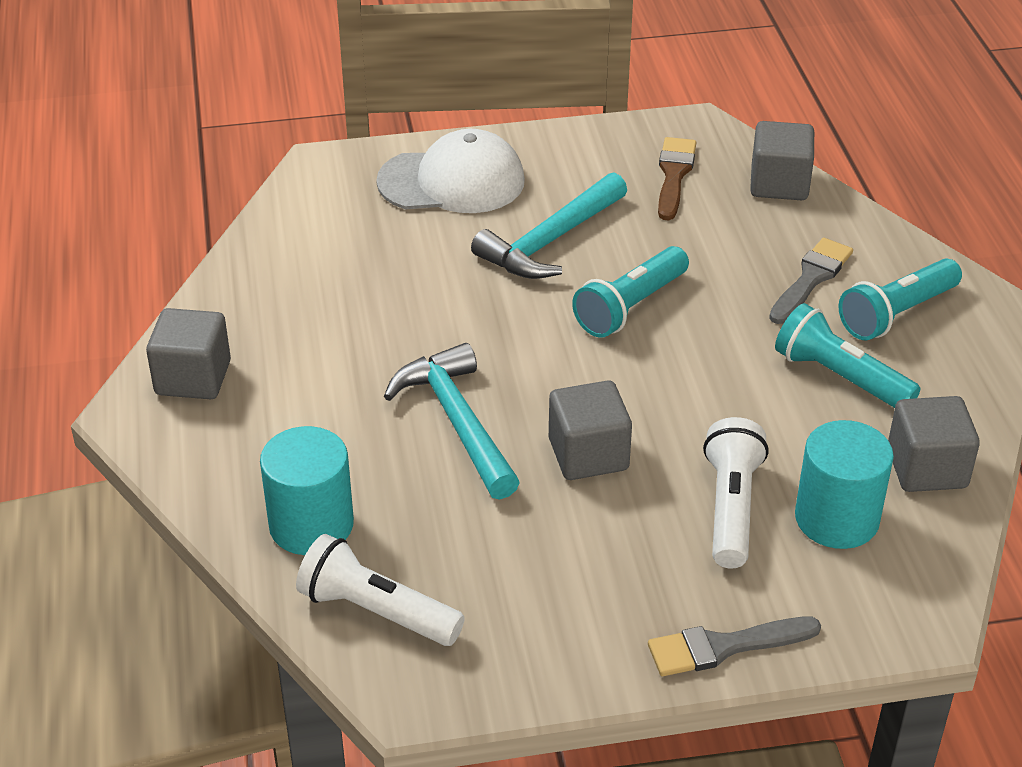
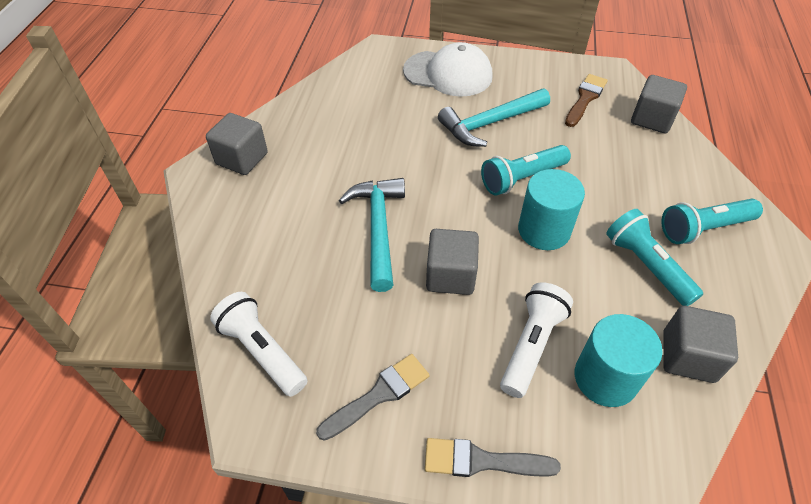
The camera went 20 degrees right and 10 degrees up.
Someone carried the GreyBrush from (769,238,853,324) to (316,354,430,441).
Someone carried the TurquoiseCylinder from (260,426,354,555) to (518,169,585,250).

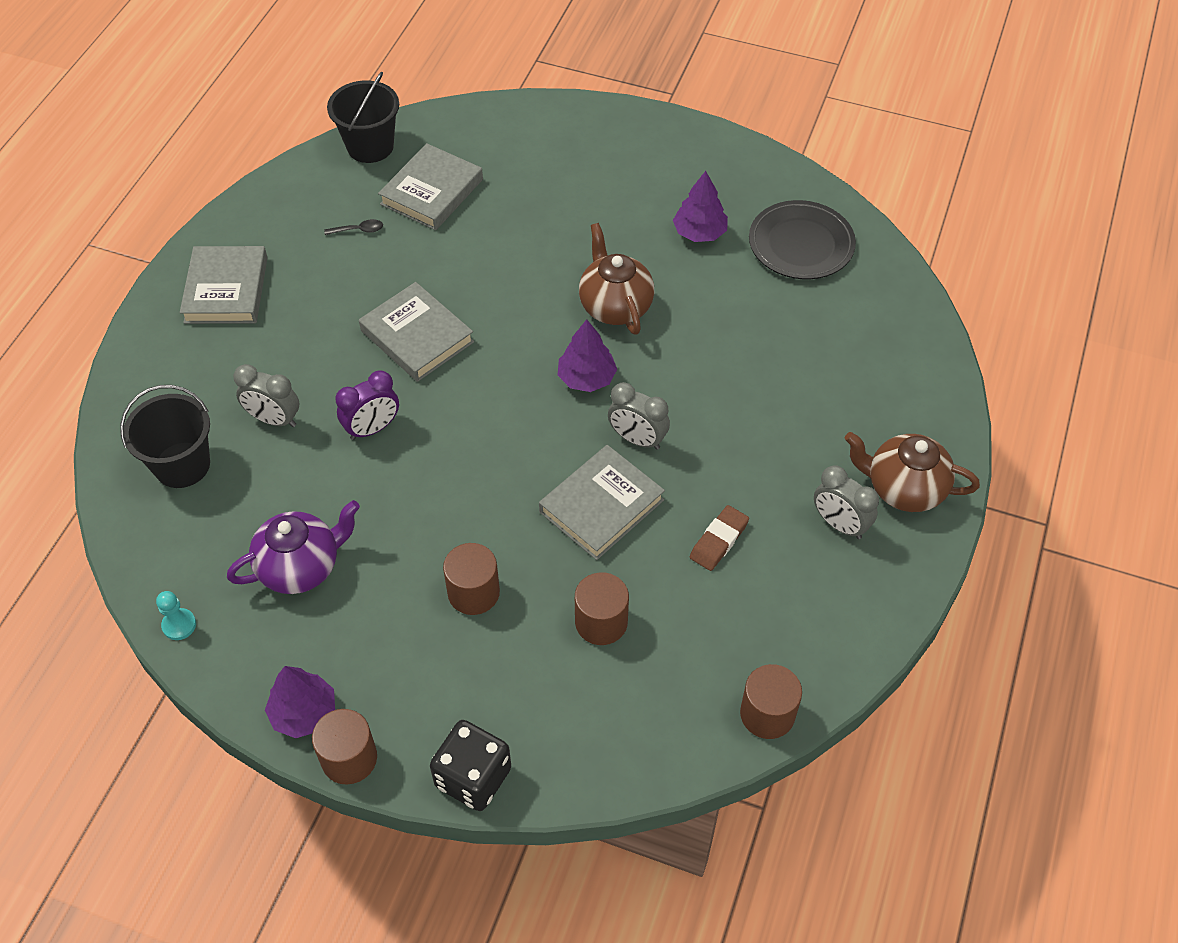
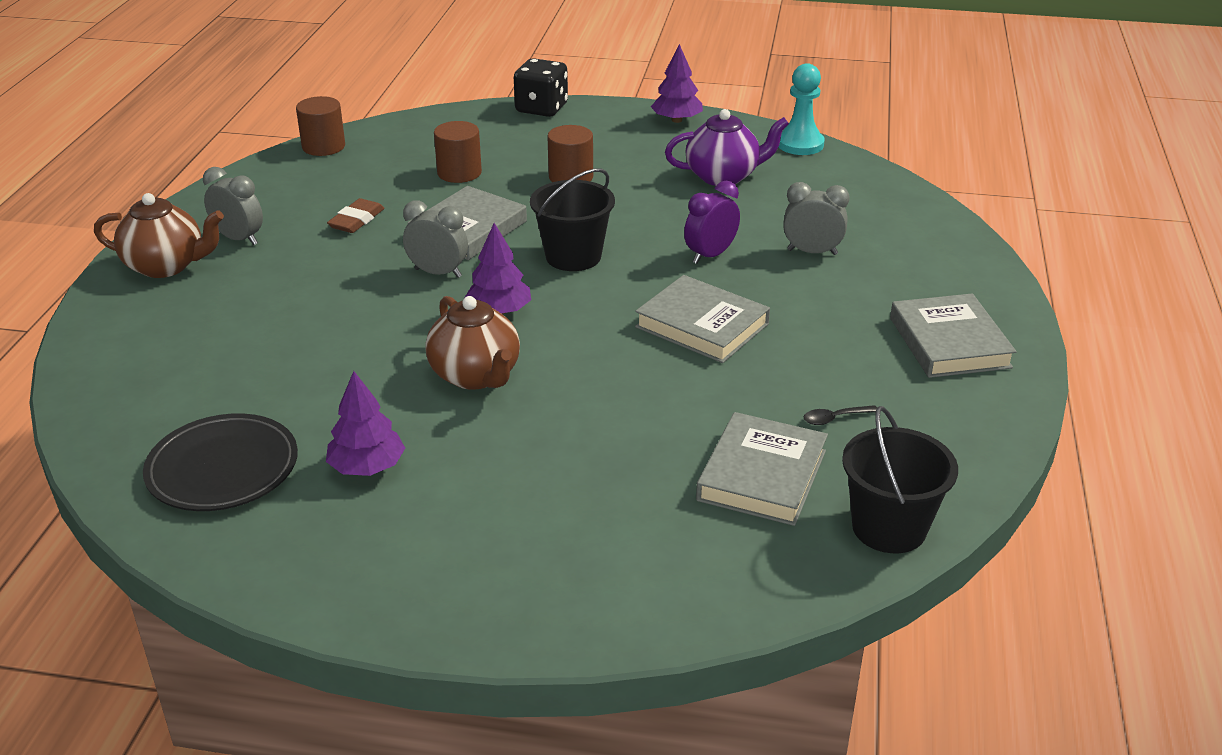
The camera went 170 degrees right and 20 degrees down.
Someone carried the BlackBucket from (120,385,210,488) to (530,168,615,271).
Someone rotated the PurpleTeapot at (227,500,360,594) by 150 degrees counterclockwise.
Someone scaled the TurquoisePawn at (156,591,196,640) by 1.73.
Someone took away the BrownCylinder at (312,709,377,784).

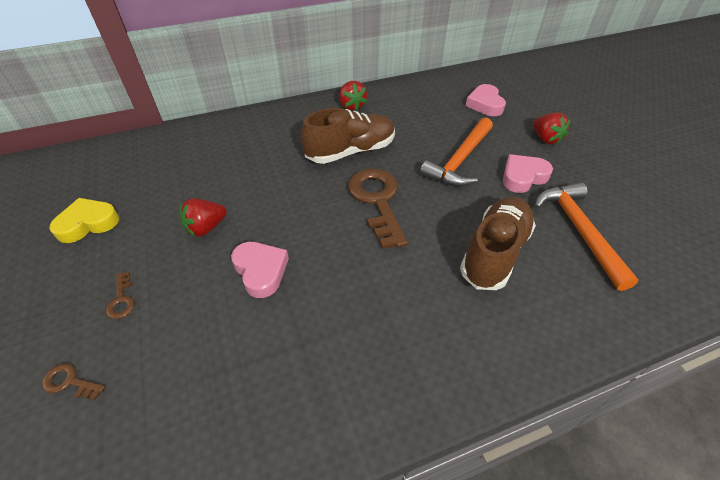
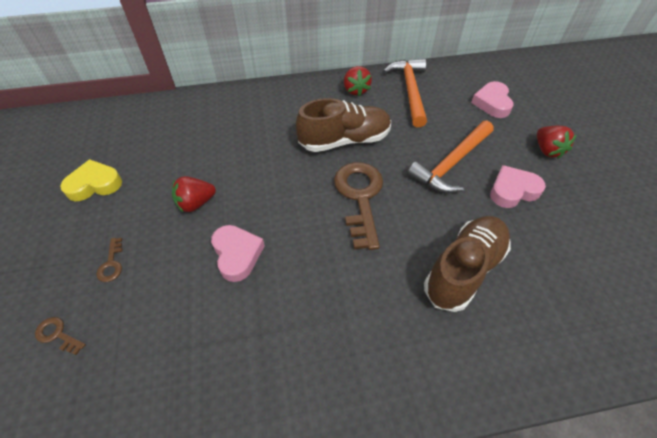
The camera went 10 degrees right and 5 degrees up.
Someone carried the OrangeHammer from (534,182,639,291) to (383,59,427,127).

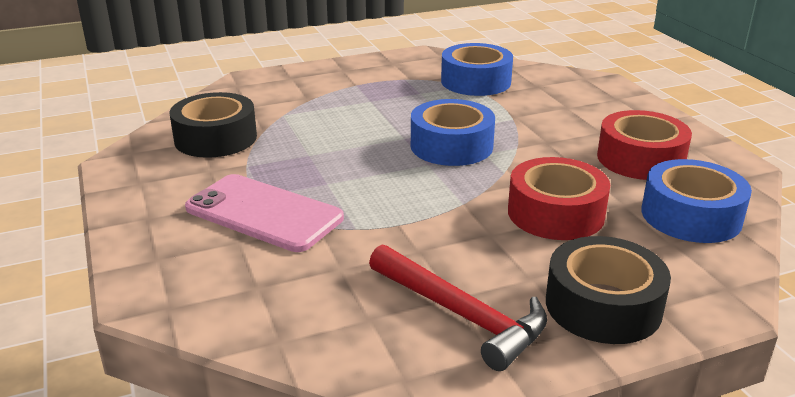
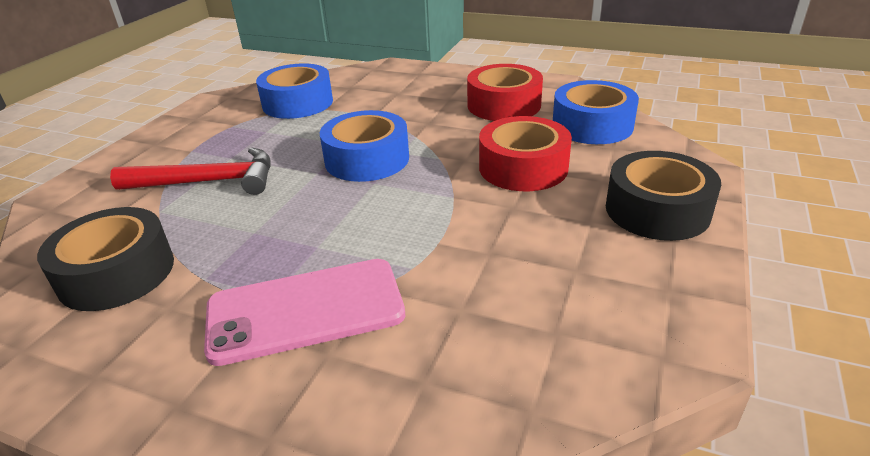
The camera went 45 degrees left and 5 degrees up.
Someone carried the RedHammer from (369,244,547,371) to (110,147,271,195).

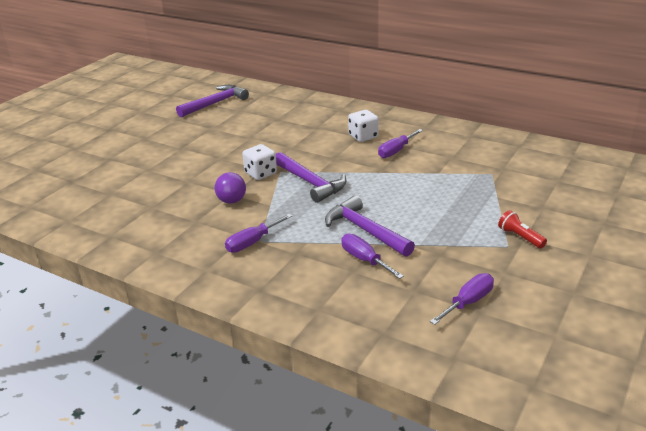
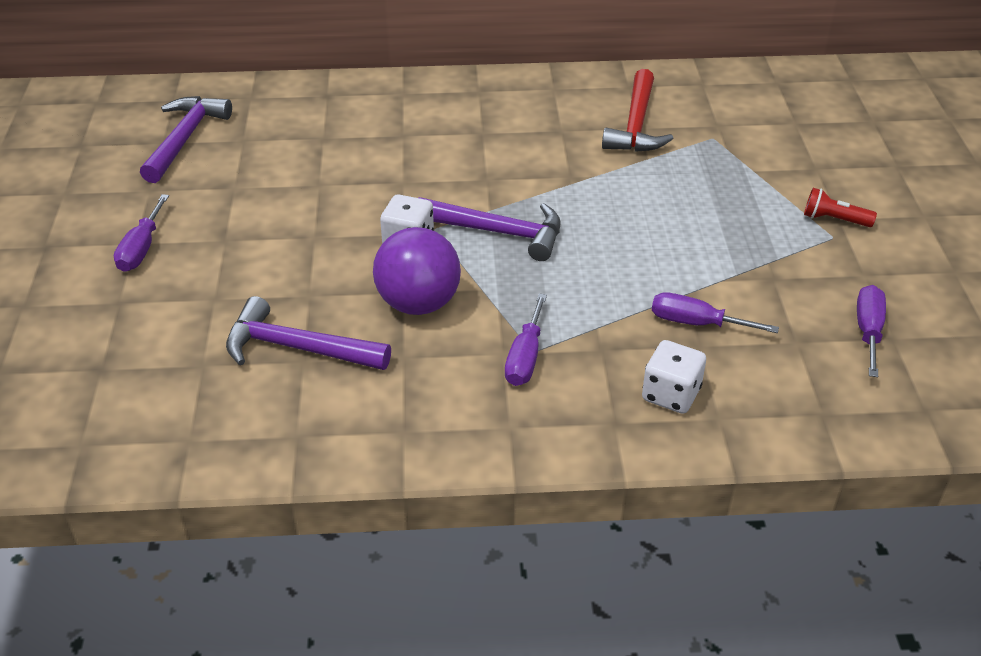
The camera went 35 degrees left and 10 degrees up.
Someone carried the PurpleScrewdriver from (378,129,423,158) to (114,194,169,272).
Someone carried the PurpleHammer from (325,196,415,257) to (226,296,391,370).
Someone scaled the PurpleBall at (215,172,246,204) by 1.66.
Someone put down the RedHammer at (602,69,673,152).
Someone carried the WhiteDice from (348,110,379,142) to (642,340,706,414).

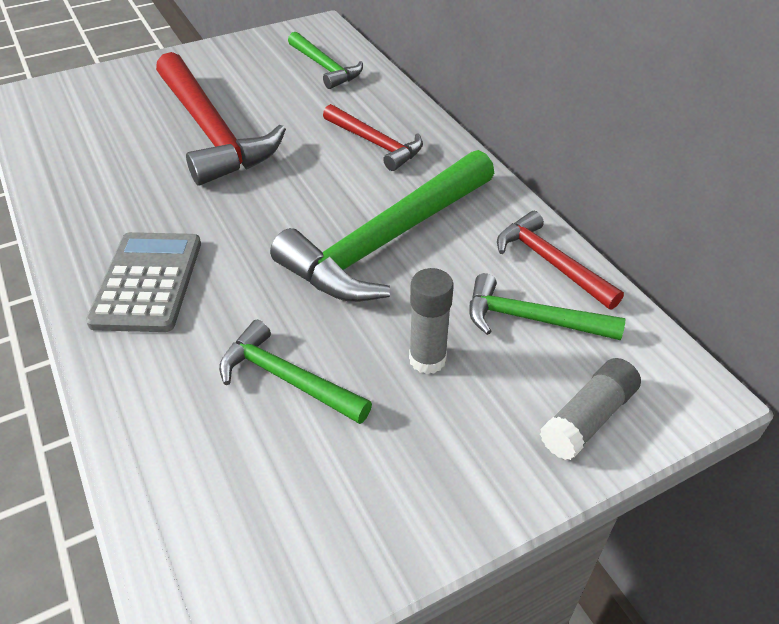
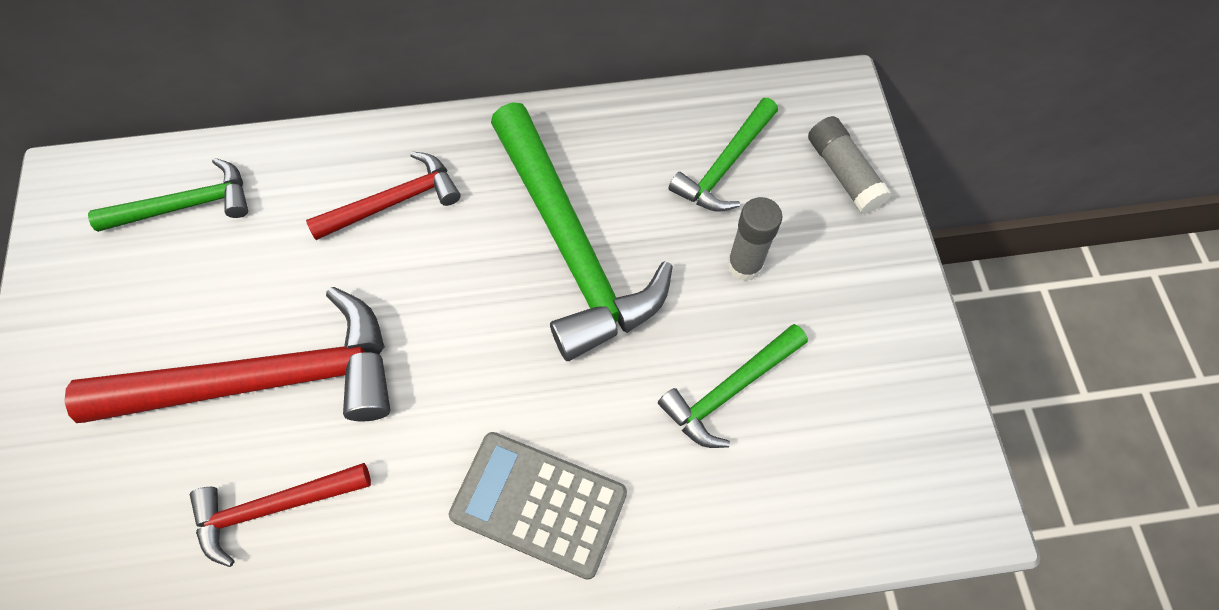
The camera went 70 degrees left and 20 degrees up.
Someone carried the RedHammer from (497,211,624,310) to (190,463,371,567).

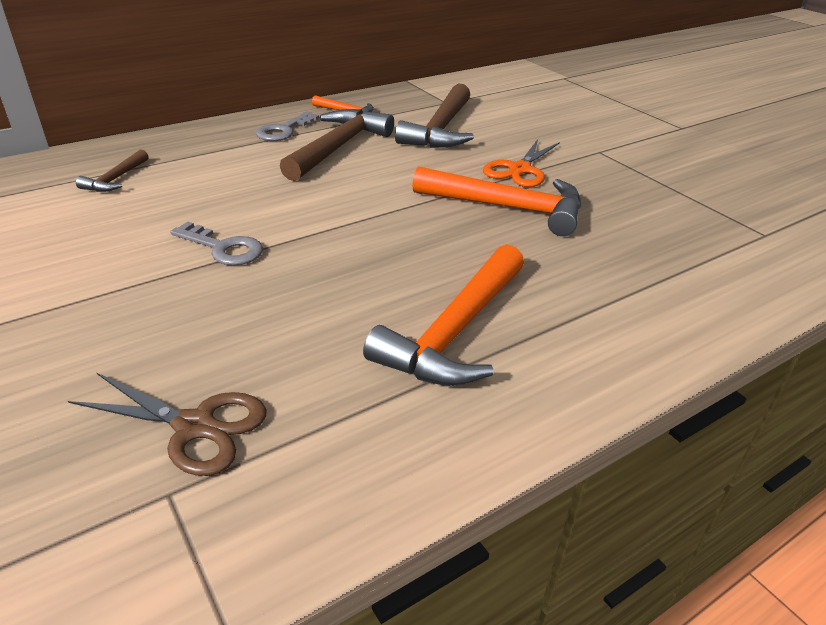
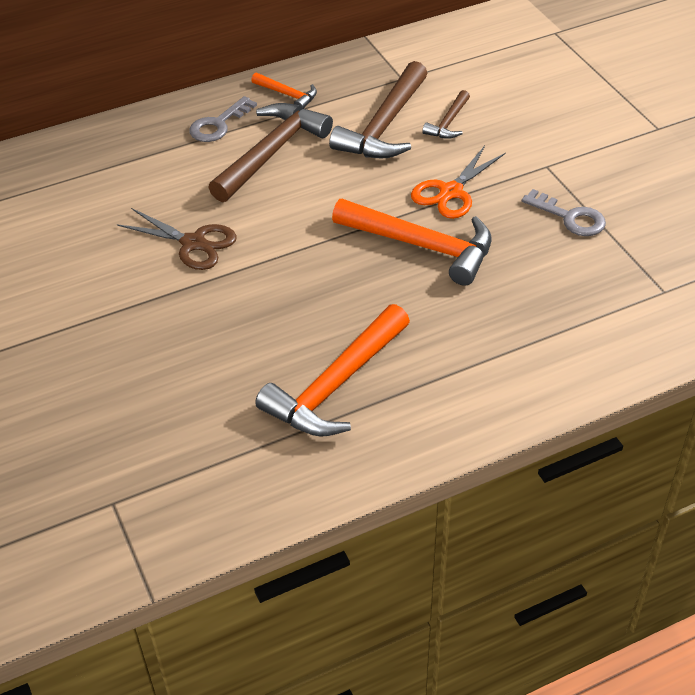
The camera went 10 degrees right and 10 degrees up.
Someone carried the BrownScissors from (68,373,267,476) to (117,208,237,270).
Someone carried the BrownHammer from (76,149,149,192) to (422,90,470,139).
Someone carried the GreyKey from (170,221,263,265) to (522,189,606,236).

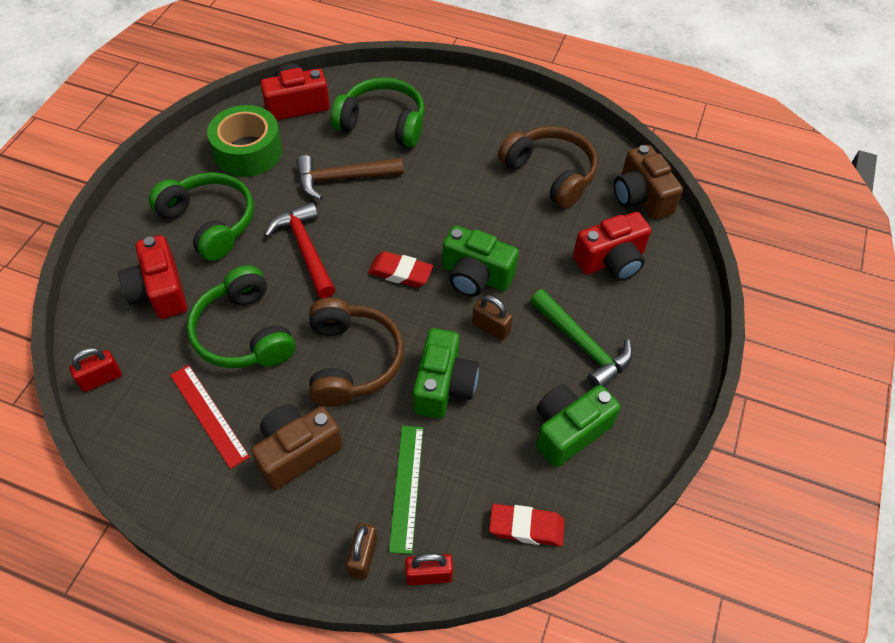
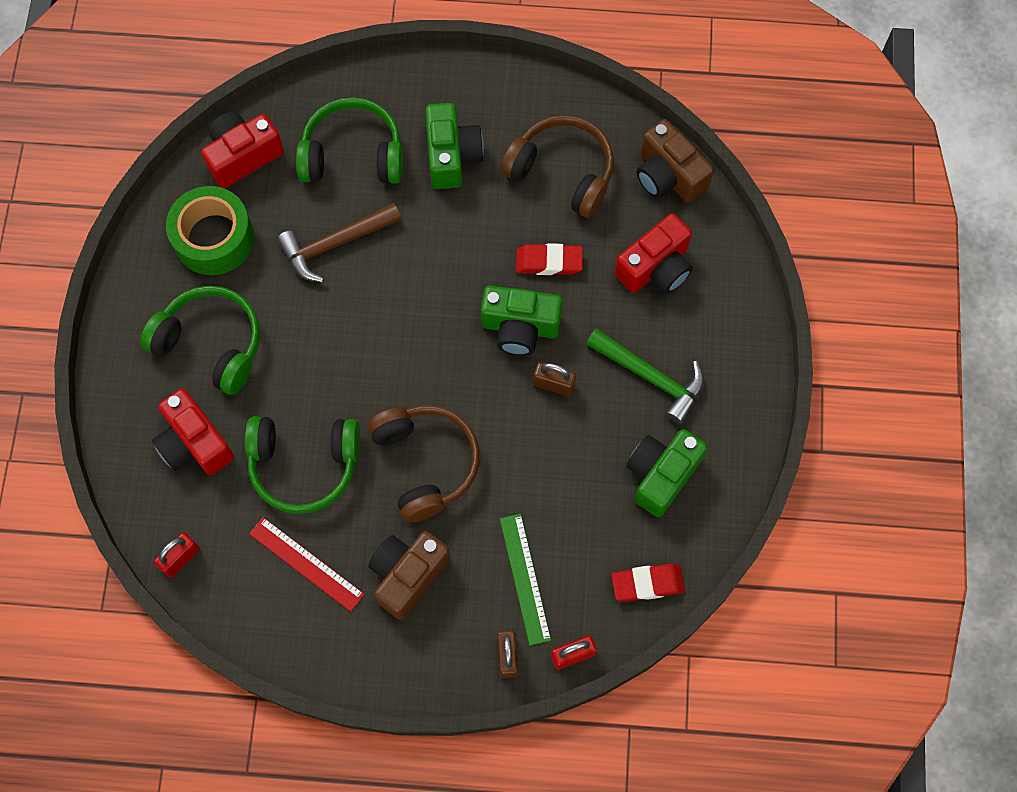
The camera went 15 degrees left and 15 degrees up.
Someone rotated the GreenHeadphones at (187,265,295,368) by 45 degrees counterclockwise.
Someone carried the GreenCamera from (413,328,479,419) to (425,103,484,189).
Someone carried the RedEraser from (368,251,433,287) to (515,243,583,275).
Someone took away the RedHammer at (265,202,336,298).

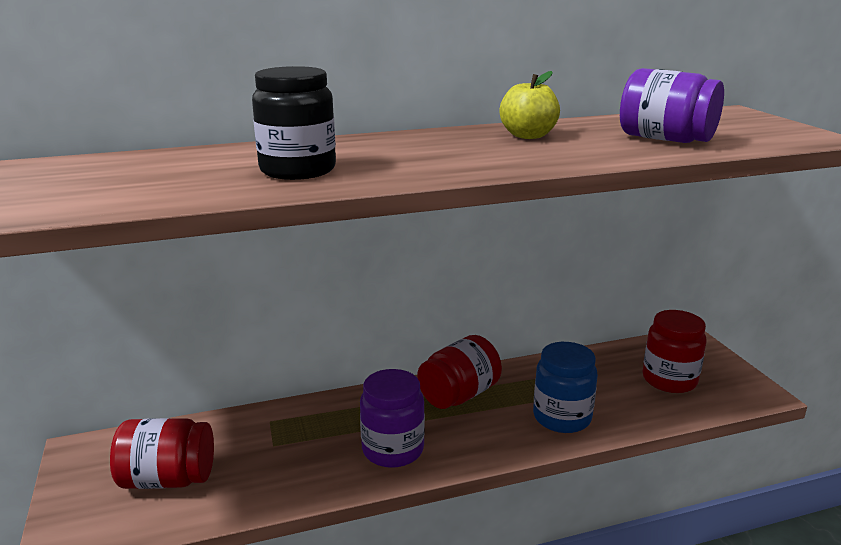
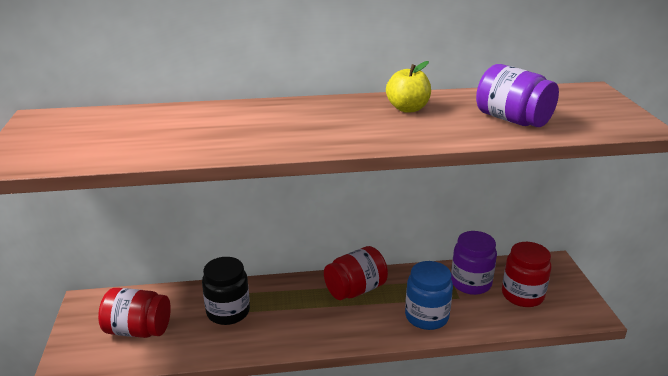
The camera went 10 degrees right and 5 degrees up.
Someone carried the BlackJar from (252,66,336,180) to (202,257,250,325).
Someone carried the PurpleJar from (360,369,425,468) to (451,231,497,295).

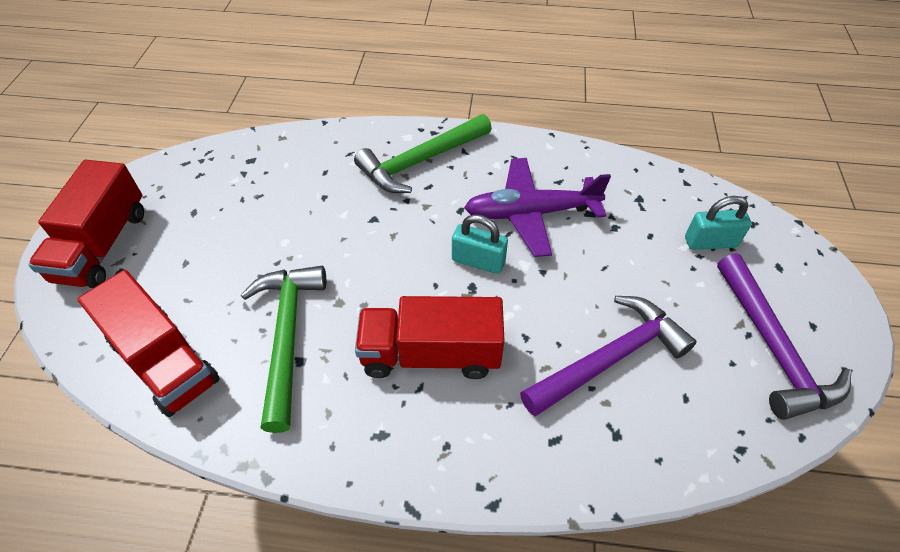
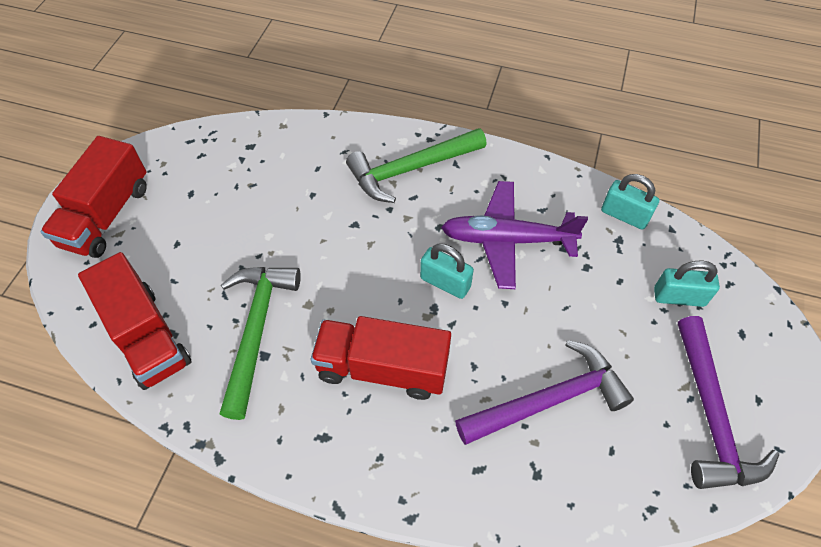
The camera went 10 degrees right and 5 degrees up.
Someone put down the TurquoisePadlock at (601,174,660,230).

